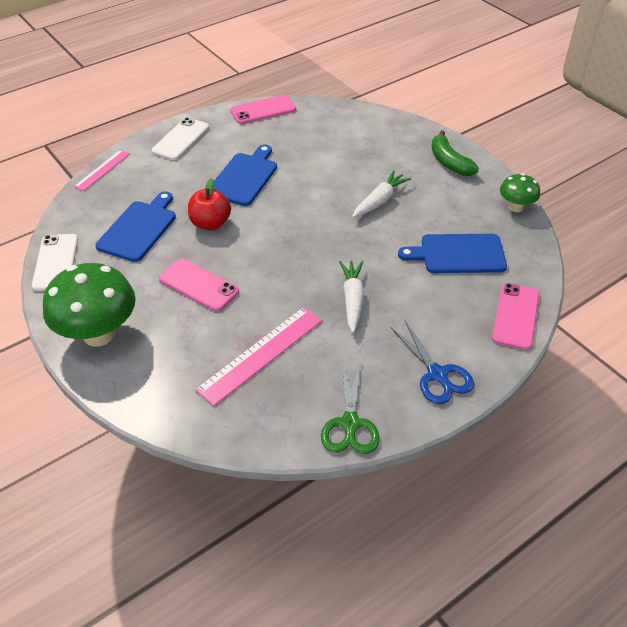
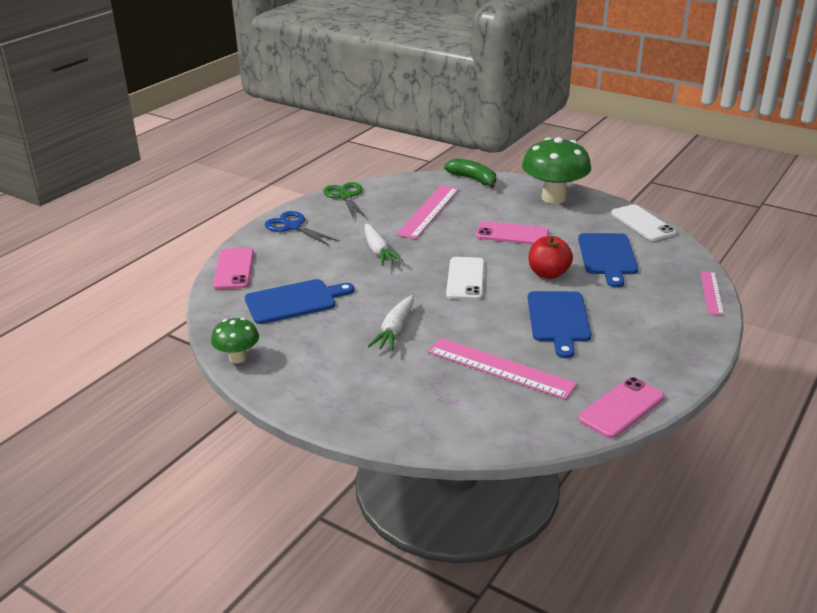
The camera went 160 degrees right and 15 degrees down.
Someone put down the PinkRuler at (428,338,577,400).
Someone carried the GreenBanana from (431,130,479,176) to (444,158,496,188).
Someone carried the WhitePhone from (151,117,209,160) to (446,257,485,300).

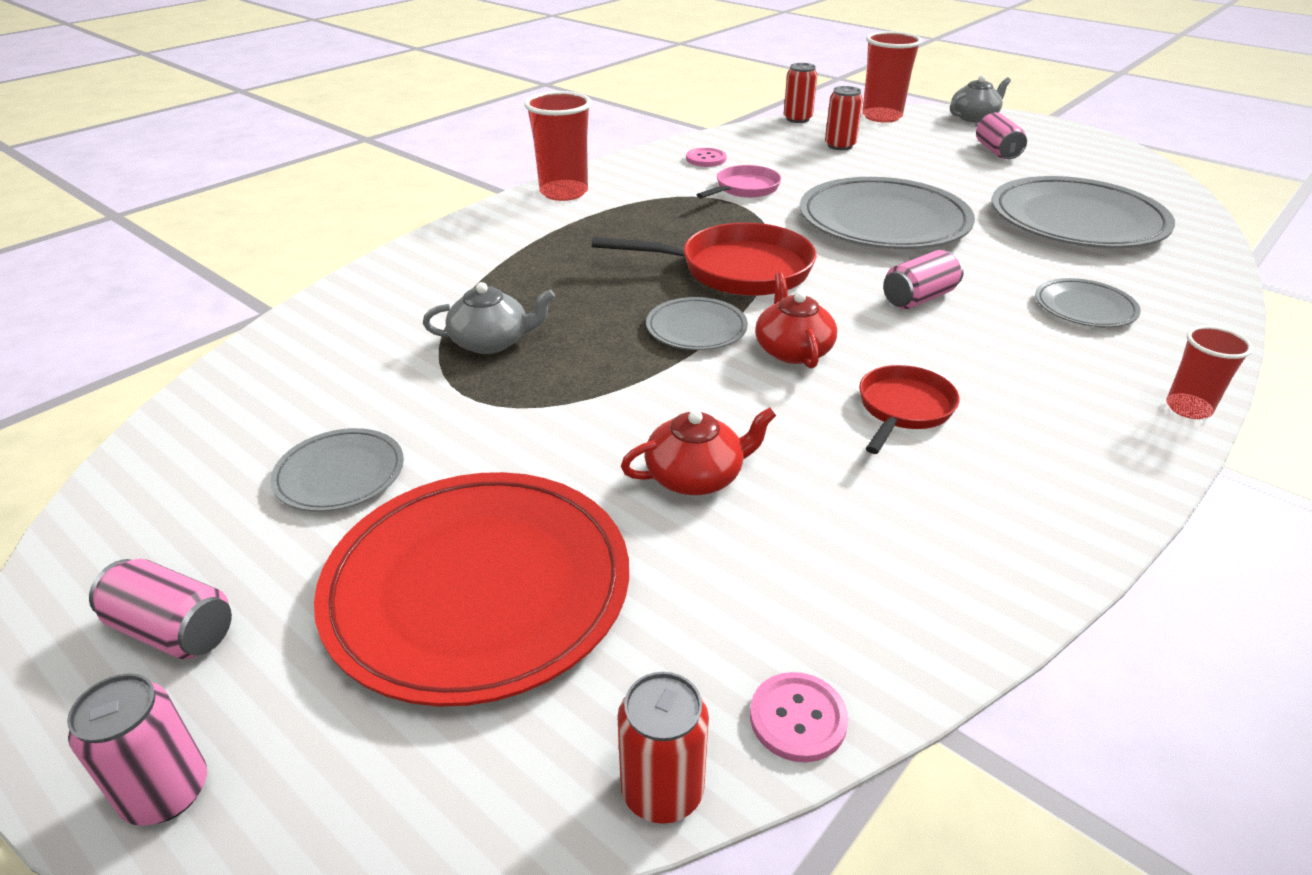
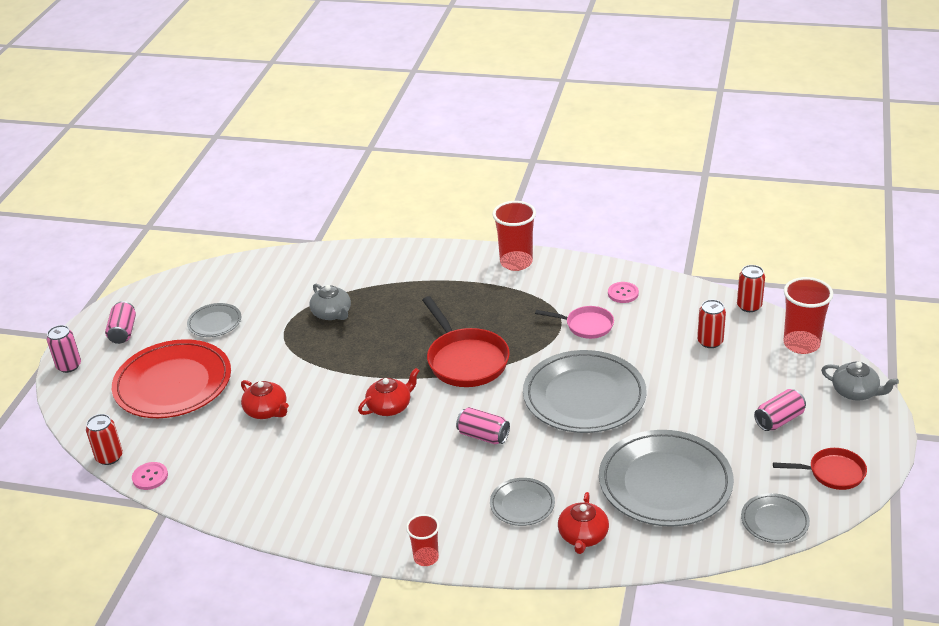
The camera went 65 degrees right and 0 degrees up.
Someone put down the RedTeapot at (558,492,609,554).
Someone carried the GreyPlate from (646,297,748,350) to (741,493,810,544).
Someone carried the RedPan from (859,365,960,454) to (773,448,867,490).

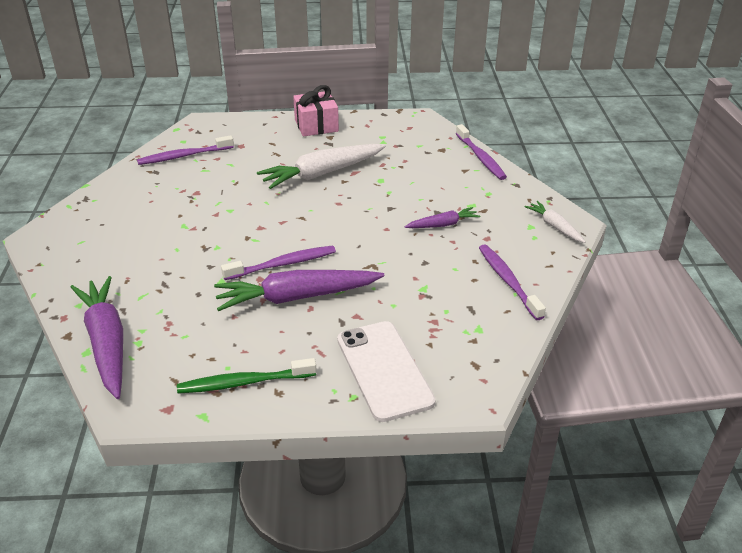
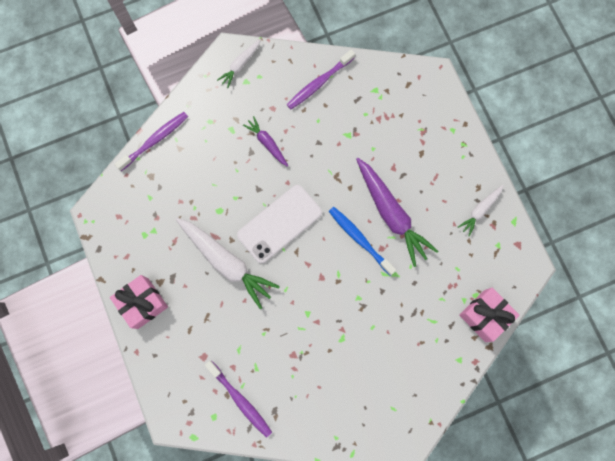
The camera went 110 degrees left and 40 degrees up.
Someone carried the WhitePhone from (337,321,436,422) to (237,185,322,263).
Someone repainted the PurpleToothbrush at (221,246,336,280), which became the BlueToothbrush at (329,207,396,275).
Someone swapped the GreenToothbrush at (177,358,317,394) for the WhiteCarrot at (458,185,504,237).
Someone swapped the PurpleCarrot at (71,276,123,399) for the PinkGift at (459,288,520,342).

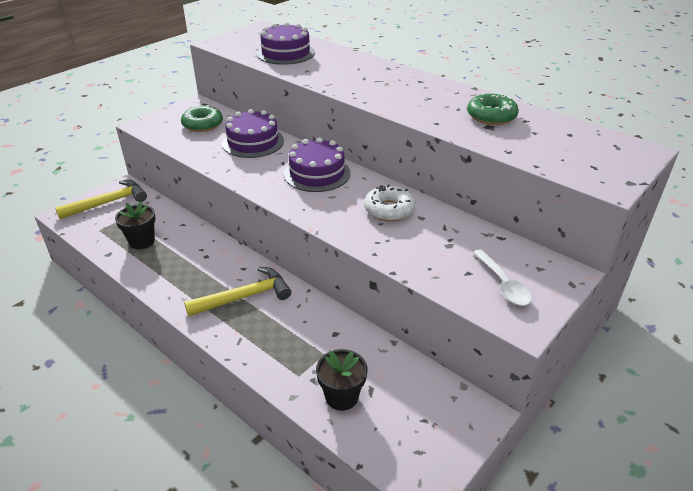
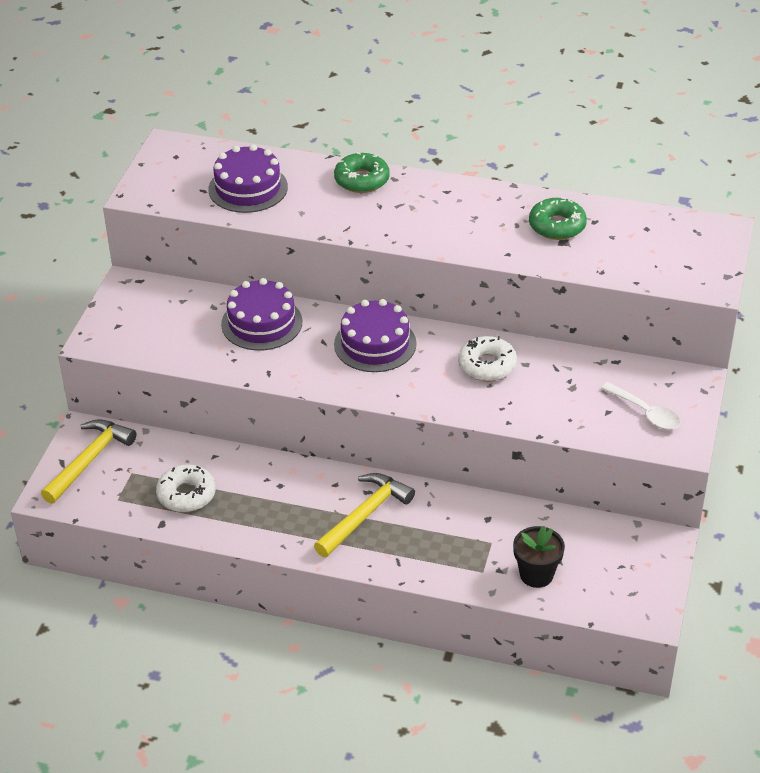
The camera went 25 degrees left and 5 degrees up.
Someone swapped the BlackFlowerPot at (115,201,156,249) for the WhiteDonut at (156,464,216,512).
Someone carried the GreenDonut from (181,105,223,132) to (334,152,390,193).

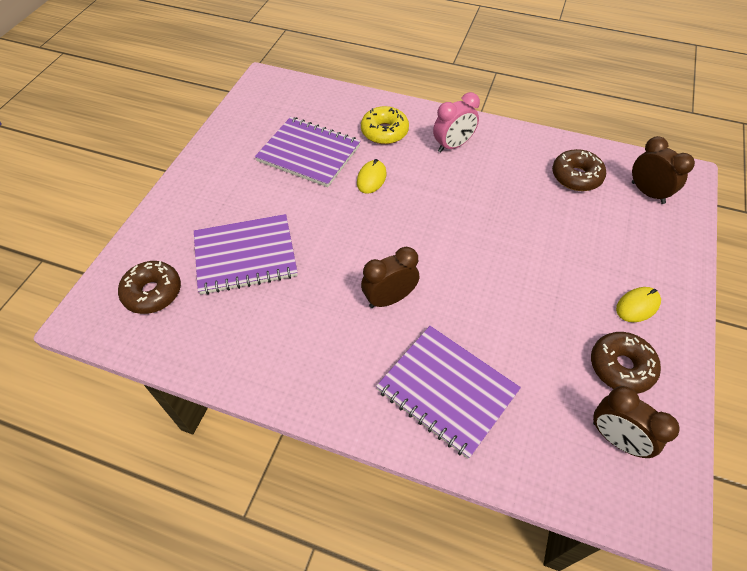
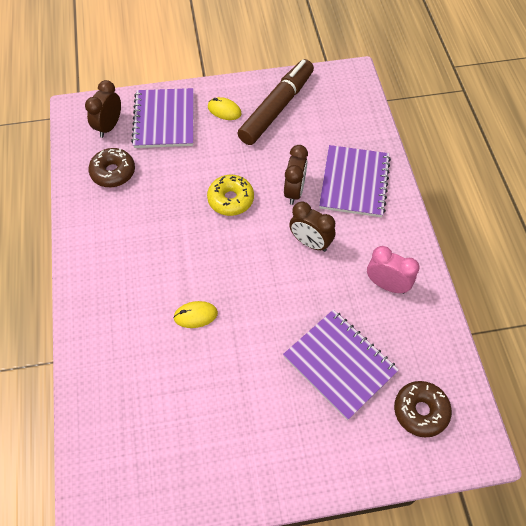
The camera went 120 degrees left and 5 degrees up.
Someone carried the PurpleNotebook from (255,117,361,187) to (131,88,194,148).
Someone carried the YellowDonut from (361,106,409,144) to (207,175,254,216).
Someone swapped the BrownDonut at (591,332,661,394) for the BrownMarker at (237,59,314,145).
Someone carried the BrownClock from (593,386,679,458) to (284,145,308,205).
Someone carried the PinkClock from (433,92,480,152) to (367,246,420,294).

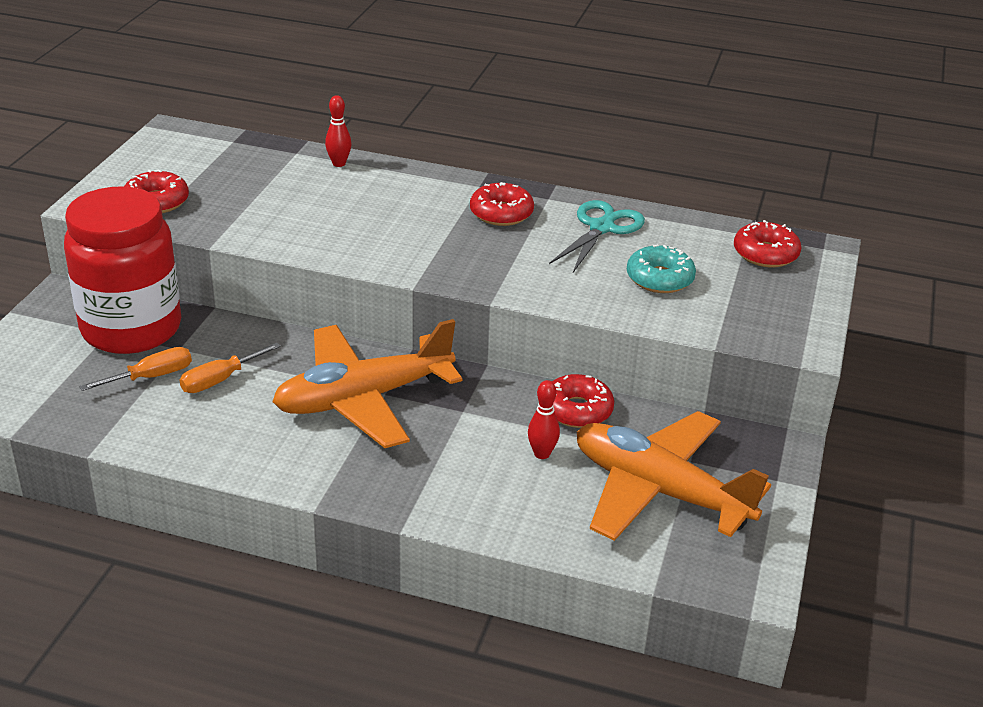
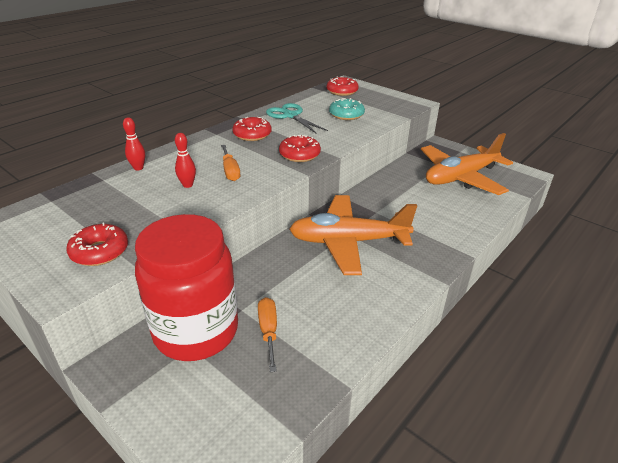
The camera went 65 degrees left and 0 degrees up.
Someone carried the RedBowlingPin from (528,380,560,459) to (175,133,196,188).
Someone carried the OrangeScrewdriver from (180,343,281,393) to (221,145,241,181).
Someone carried the RedDonut from (552,374,614,428) to (279,135,321,162).
Someone rotated the OrangePlane at (272,319,462,448) by 90 degrees clockwise.

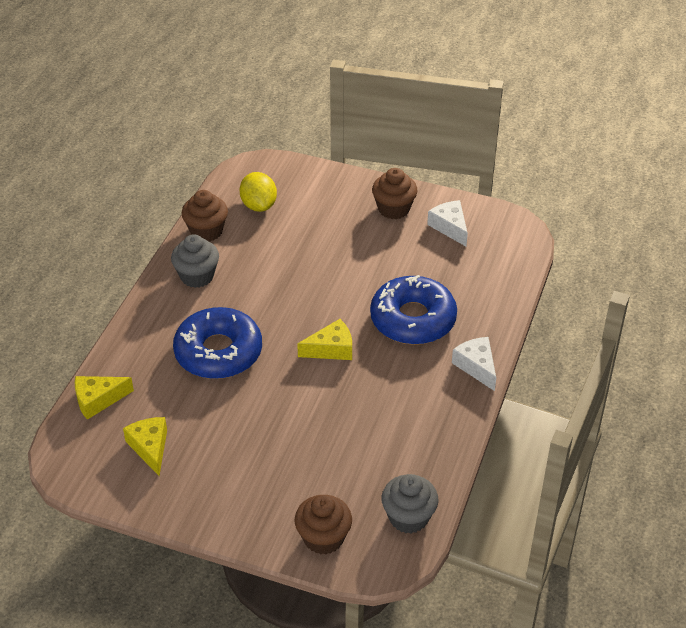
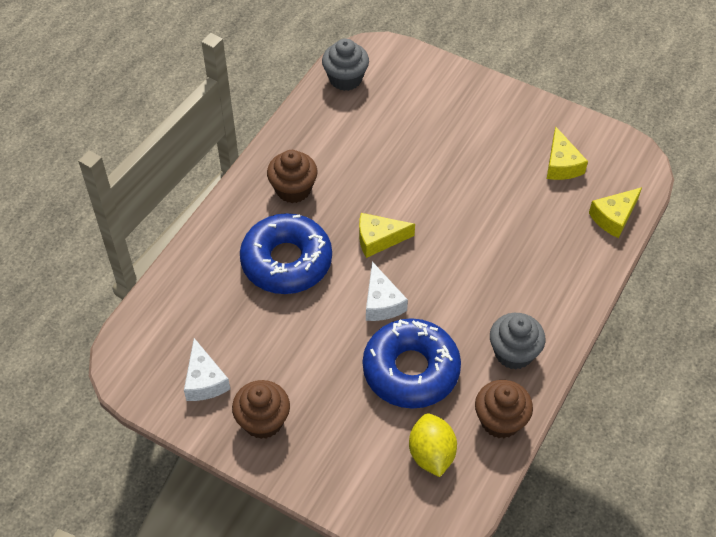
The camera went 170 degrees left and 10 degrees up.
Someone carried the BrownCupcake from (295,495,352,555) to (267,150,318,203).
Someone carried the BlueDonut from (173,307,262,379) to (363,318,461,409).
Someone carried the WhiteCheese from (452,337,496,391) to (366,261,408,321).
Someone rotated the YellowCheese at (75,376,134,420) by 150 degrees clockwise.

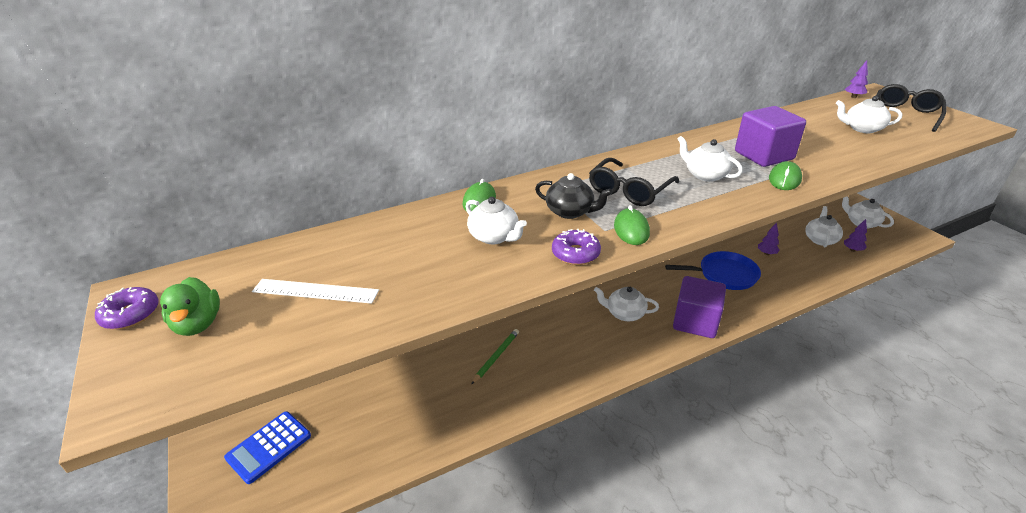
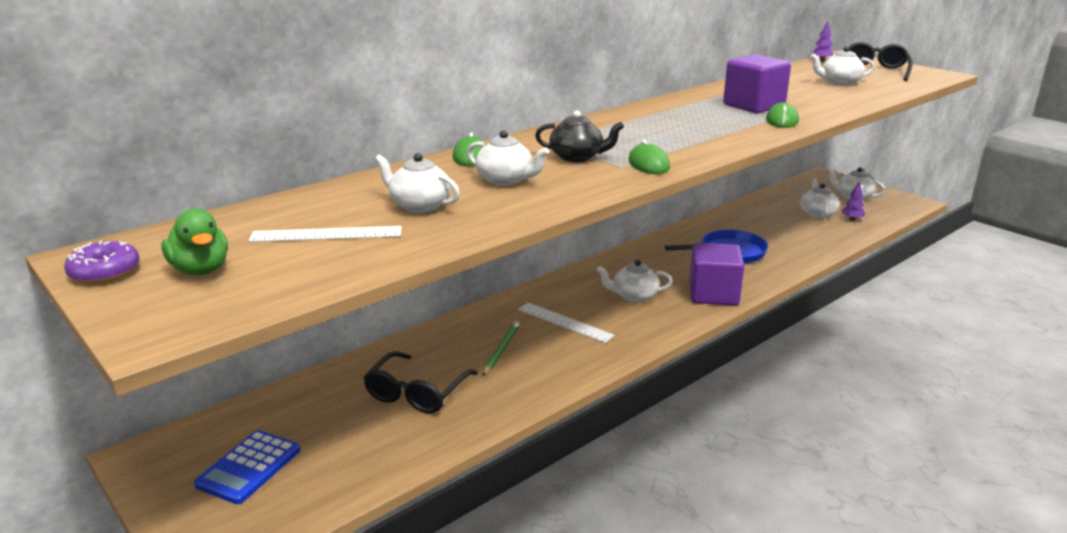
The camera went 15 degrees left and 10 degrees down.
Someone carried the BlackGlasses from (589,158,679,206) to (363,351,478,414).
Someone carried the WhiteTeapot from (678,136,743,182) to (375,153,460,213).
Someone put down the WhiteRuler at (518,303,615,343).
Someone took away the PurpleDonut at (552,229,601,265).
Someone took away the PurpleTree at (758,222,780,255).

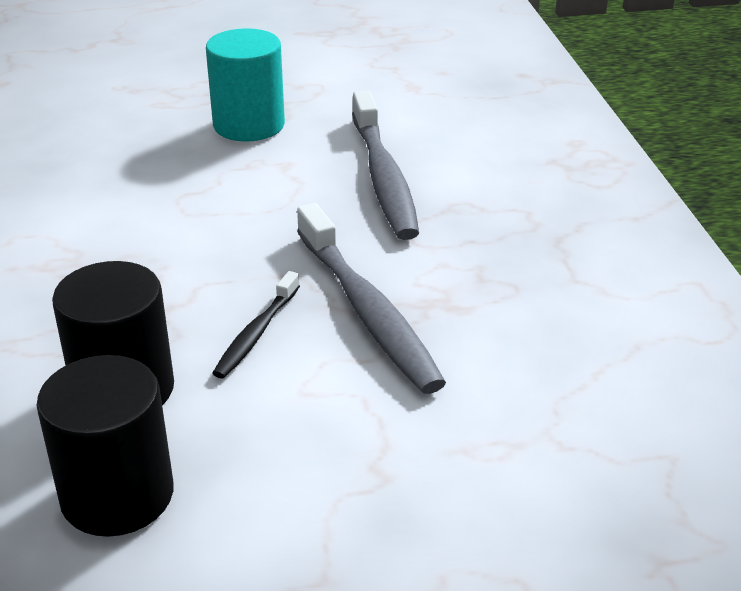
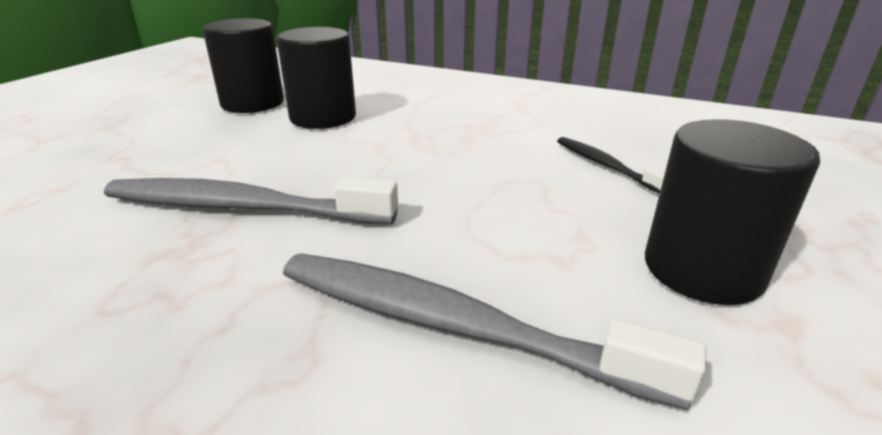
The camera went 125 degrees right and 5 degrees down.
Someone carried the BlackToothbrush from (212,271,300,379) to (557,137,665,194).
Someone repainted the TurquoiseCylinder at (206,28,285,142), which became the BlackCylinder at (645,119,820,305).

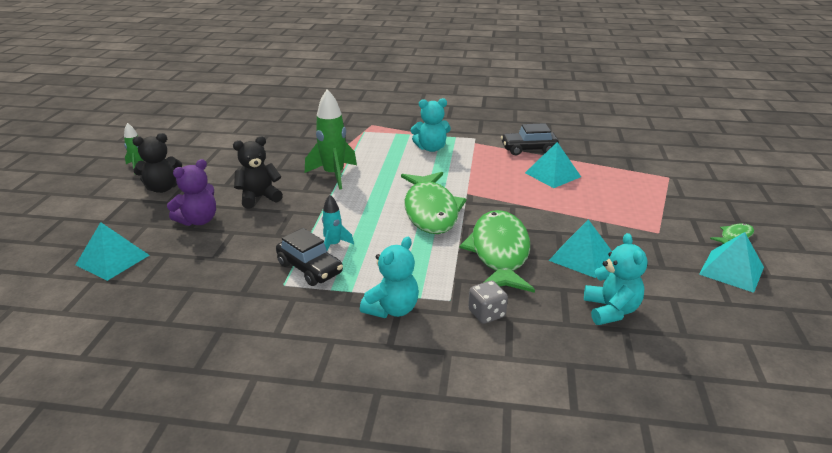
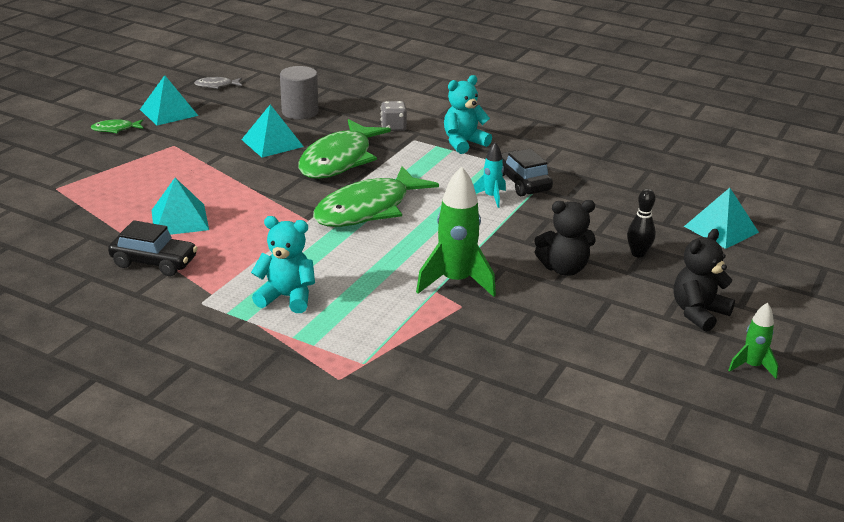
The camera went 160 degrees left and 0 degrees up.
Someone put down the GreyFish at (194,77,242,89).
Someone swapped the TurquoiseTeddyBear at (584,233,647,325) for the GreyCylinder at (280,66,318,119).
Someone rotated the GreenFish at (401,172,467,234) by 150 degrees counterclockwise.
Someone swapped the PurpleTeddyBear at (167,159,216,226) for the BlackBowlingPin at (627,189,656,258).
Someone rotated the BlackTeddyBear at (132,133,182,193) by 45 degrees counterclockwise.

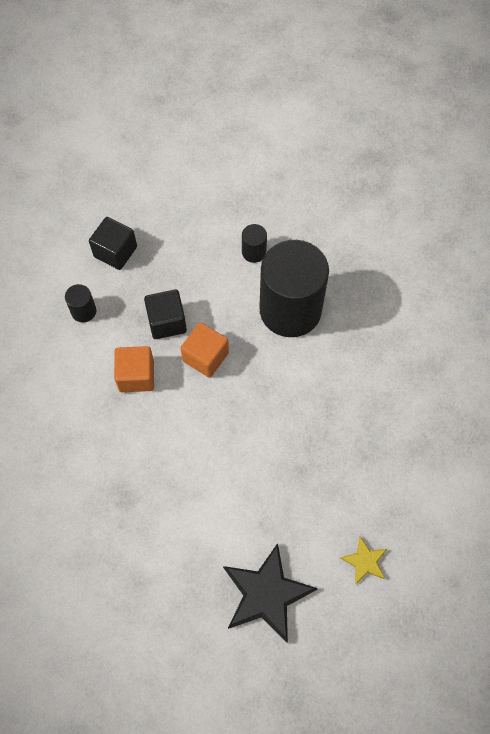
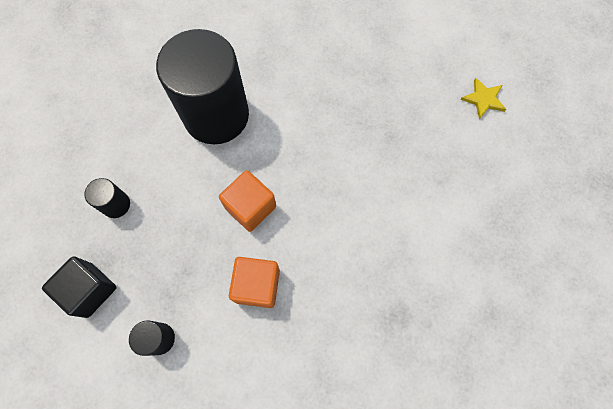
The camera went 80 degrees left and 5 degrees up.
Someone carried the BlackCylinder from (242,224,267,263) to (84,178,130,218).
Someone took away the BlackCube at (144,289,187,339).
Someone took away the BlackStar at (223,543,318,643).

